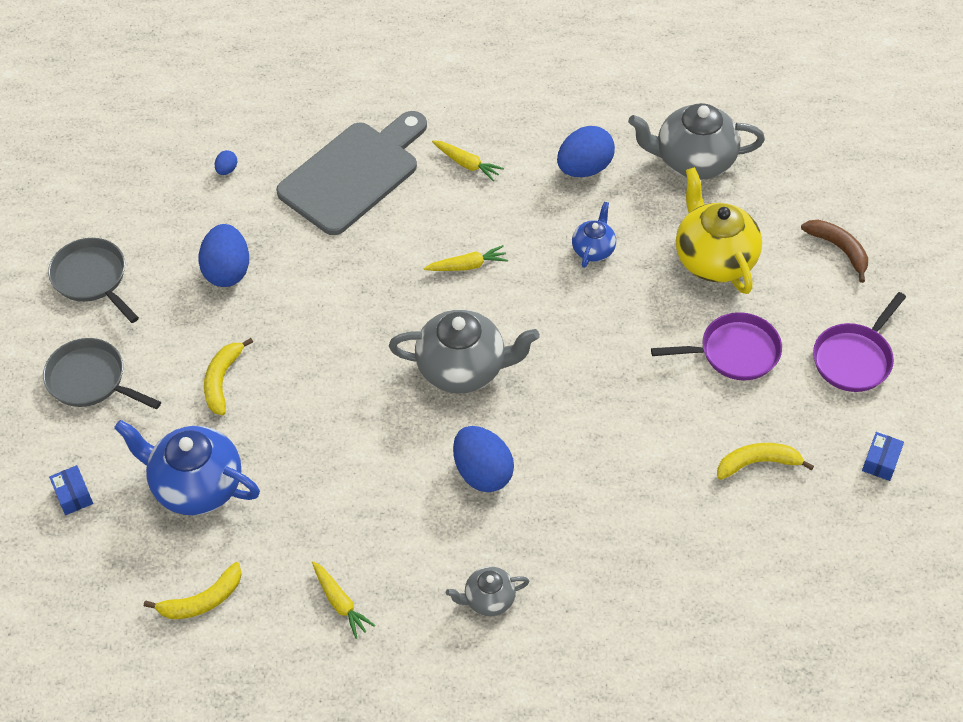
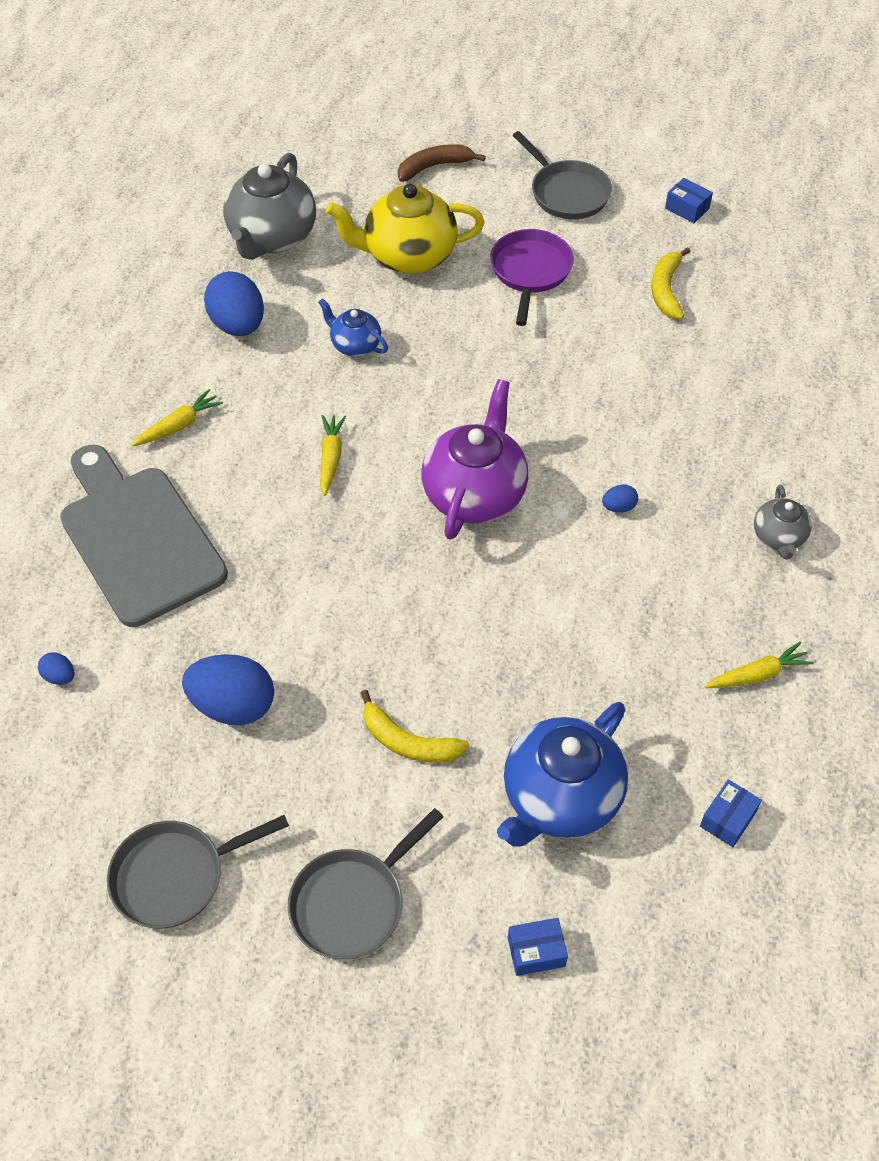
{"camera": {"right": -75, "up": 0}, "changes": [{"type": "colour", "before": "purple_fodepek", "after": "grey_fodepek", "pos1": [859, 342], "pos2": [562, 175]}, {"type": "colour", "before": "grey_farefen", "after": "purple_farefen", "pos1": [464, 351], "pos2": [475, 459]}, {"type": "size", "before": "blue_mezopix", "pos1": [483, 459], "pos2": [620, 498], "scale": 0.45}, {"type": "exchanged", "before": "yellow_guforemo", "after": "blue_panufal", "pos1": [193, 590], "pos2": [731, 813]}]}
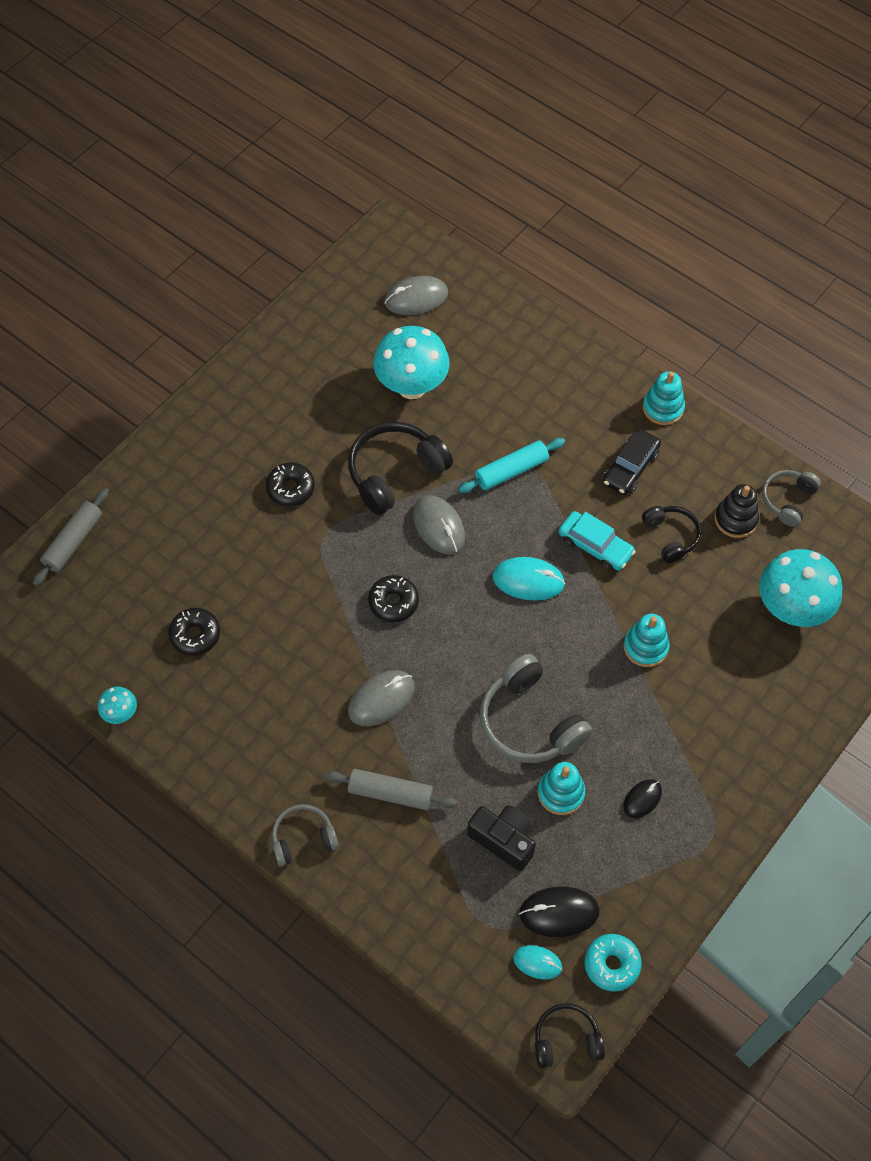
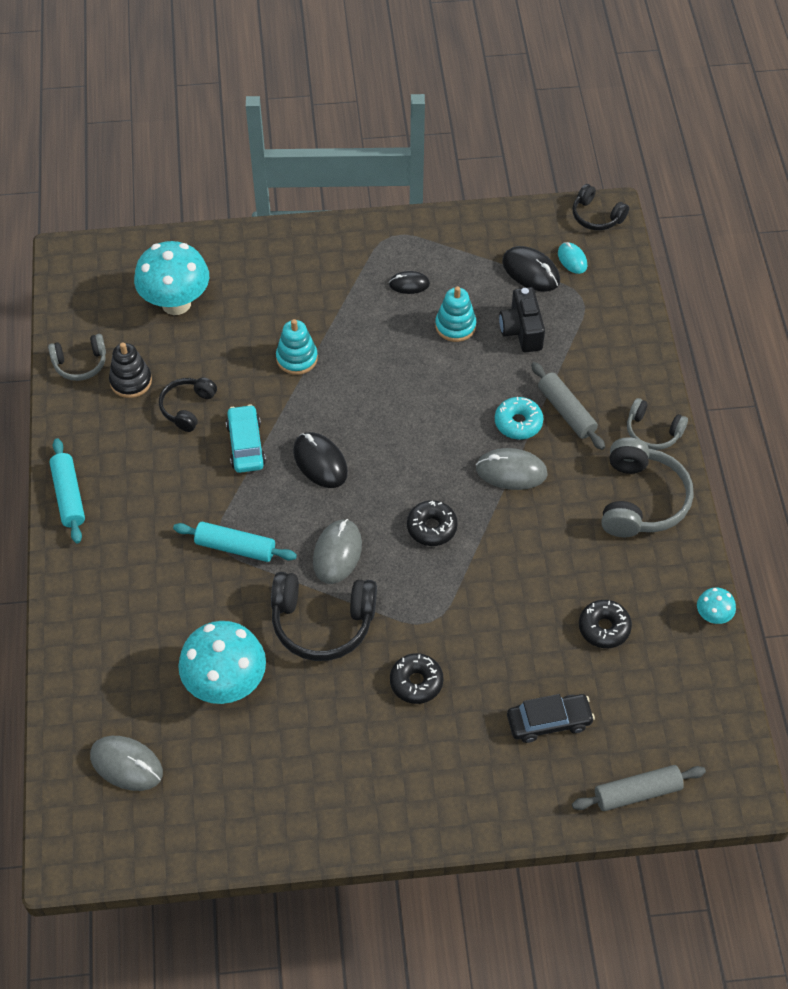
{"camera": {"right": -135, "up": -5}, "changes": [{"type": "exchanged", "before": "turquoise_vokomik", "after": "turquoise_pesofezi", "pos1": [664, 398], "pos2": [67, 491]}, {"type": "relocated", "before": "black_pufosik", "pos1": [632, 462], "pos2": [551, 718]}, {"type": "colour", "before": "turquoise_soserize", "after": "black_soserize", "pos1": [529, 578], "pos2": [320, 460]}, {"type": "relocated", "before": "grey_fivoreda", "pos1": [536, 708], "pos2": [648, 487]}, {"type": "relocated", "before": "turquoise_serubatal", "pos1": [613, 963], "pos2": [519, 418]}]}
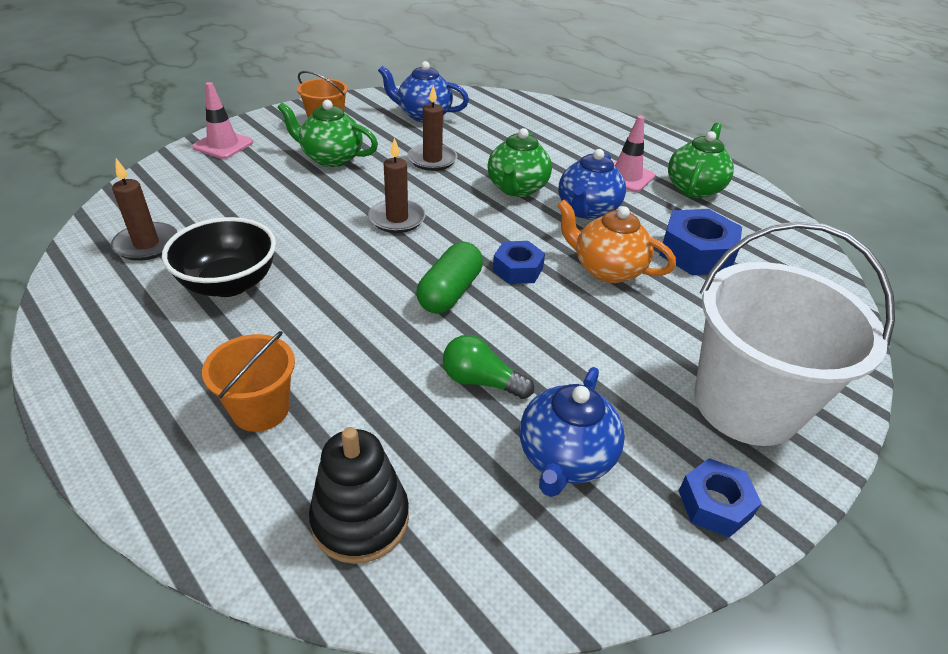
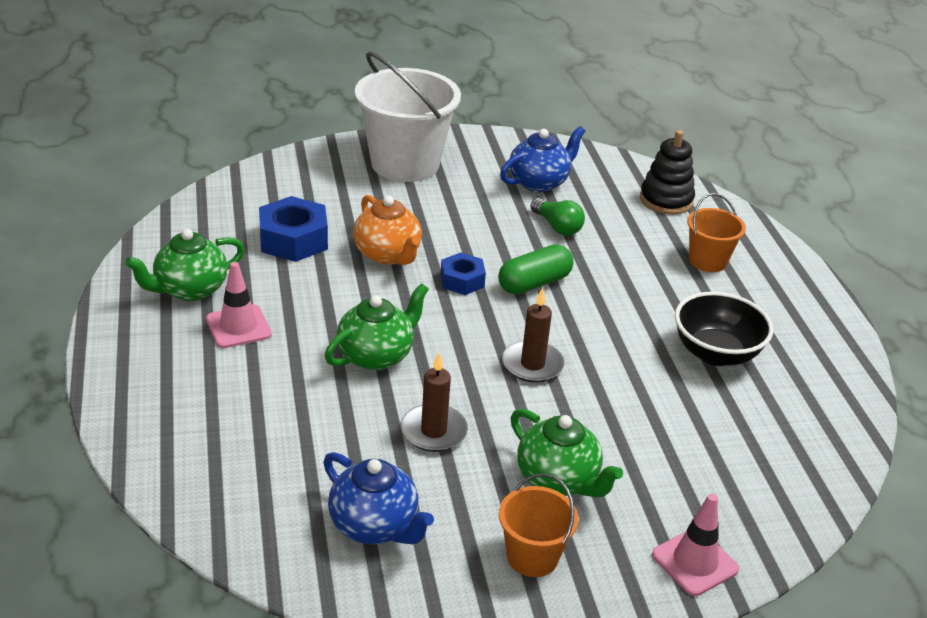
{"camera": {"right": -150, "up": -5}, "changes": [{"type": "missing", "before": "blue_farefen", "pos1": [592, 184]}, {"type": "missing", "before": "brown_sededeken", "pos1": [144, 209]}, {"type": "missing", "before": "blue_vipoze", "pos1": [720, 497]}]}
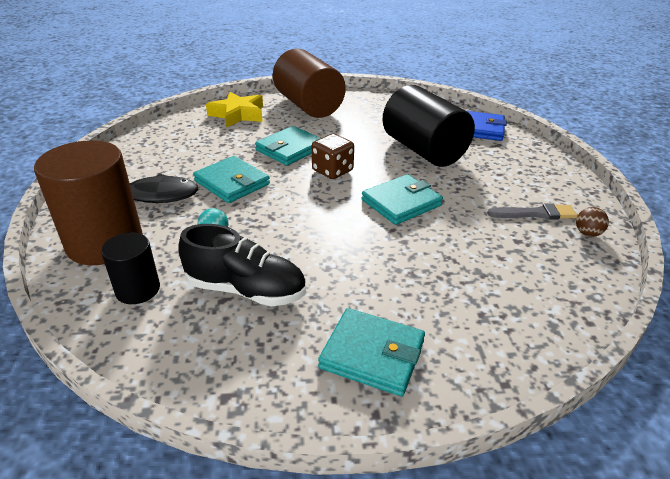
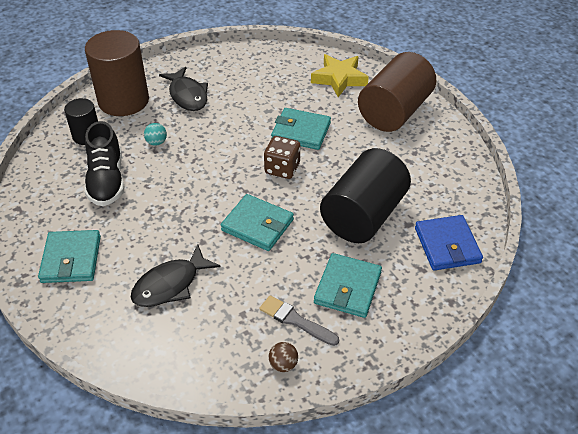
{"camera": {"right": 65, "up": 10}, "changes": [{"type": "relocated", "before": "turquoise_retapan", "pos1": [231, 179], "pos2": [348, 285]}, {"type": "spun", "before": "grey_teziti", "pos1": [532, 212], "pos2": [299, 320], "turn": 150}, {"type": "appeared", "after": "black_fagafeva", "pos2": [176, 275]}]}
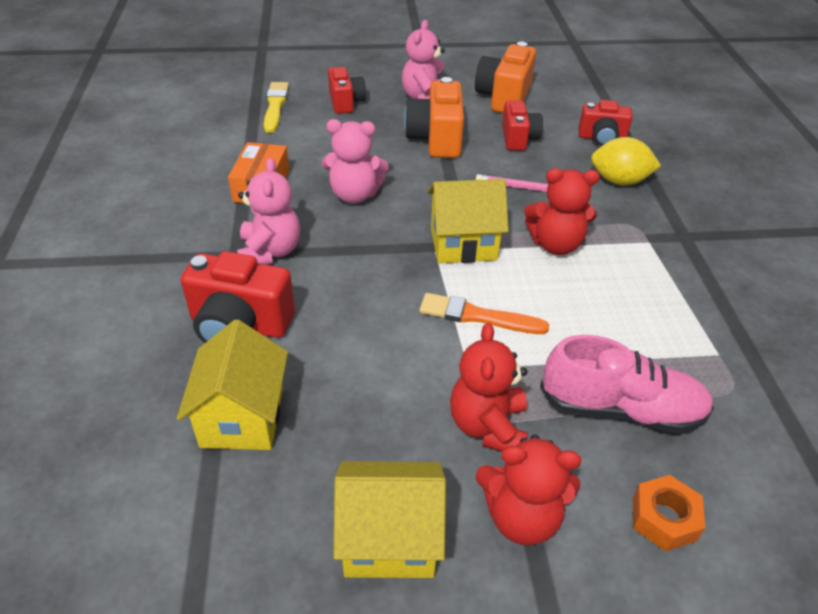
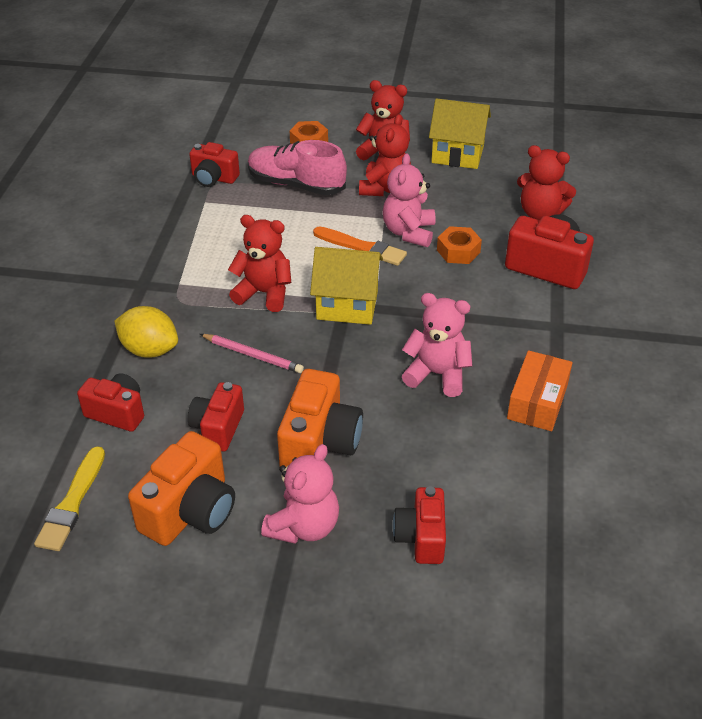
{"camera": {"right": -165, "up": 0}, "changes": [{"type": "relocated", "before": "yellow_teziti", "pos1": [276, 107], "pos2": [69, 498]}, {"type": "relocated", "before": "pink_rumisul", "pos1": [268, 211], "pos2": [409, 200]}, {"type": "exchanged", "before": "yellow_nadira", "after": "red_rumisul", "pos1": [232, 384], "pos2": [546, 182]}, {"type": "appeared", "after": "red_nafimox", "pos2": [214, 164]}, {"type": "appeared", "after": "orange_vipoze", "pos2": [459, 245]}]}
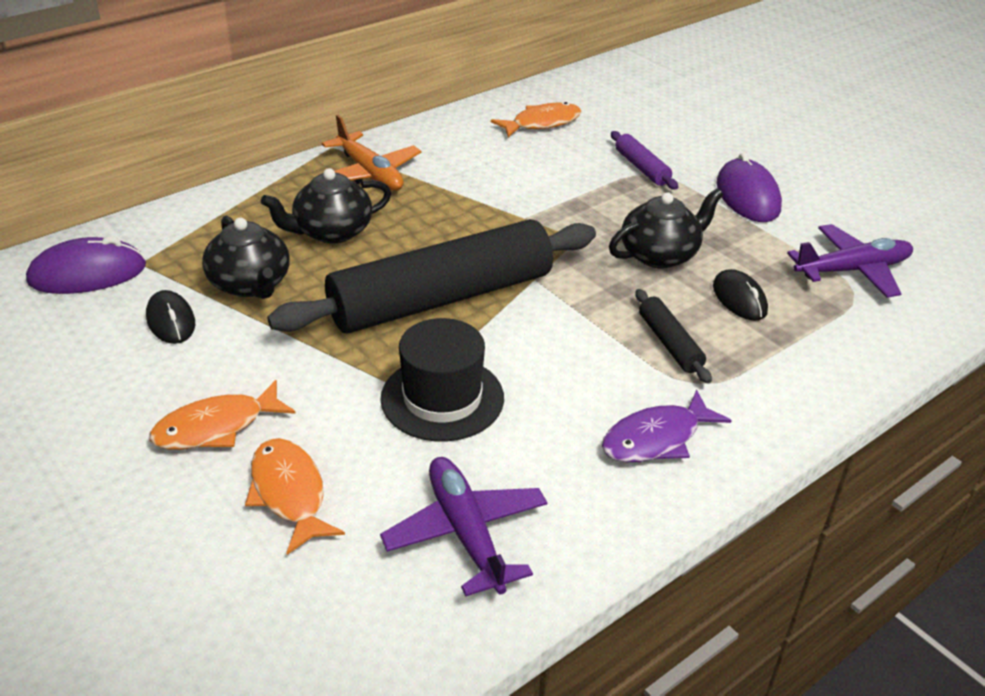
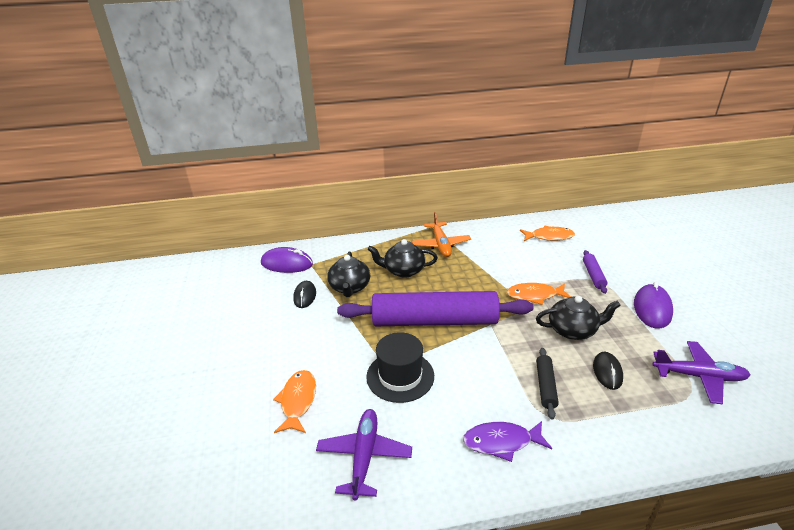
{"camera": {"right": 30, "up": -5}, "changes": [{"type": "colour", "before": "black_pesofezi", "after": "purple_pesofezi", "pos1": [431, 276], "pos2": [435, 308]}, {"type": "relocated", "before": "orange_fagafeva", "pos1": [222, 414], "pos2": [539, 294]}]}
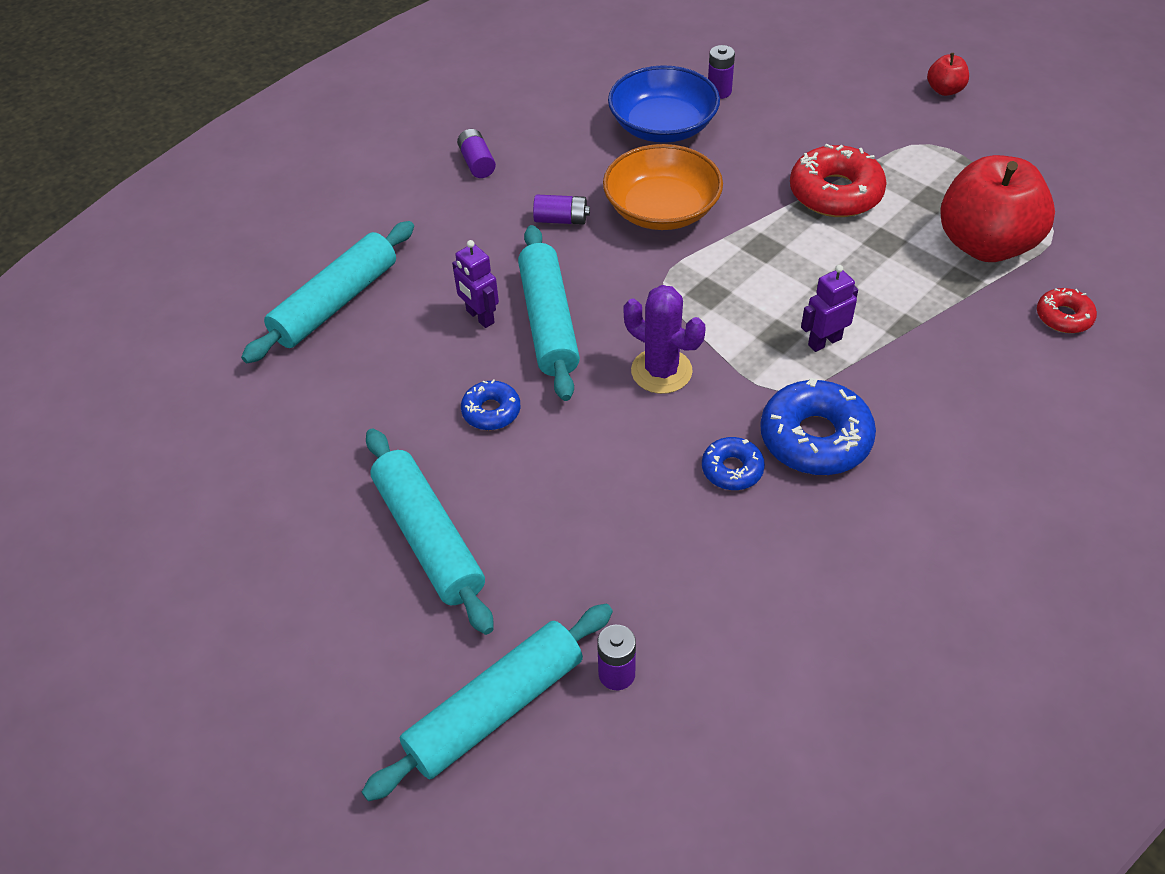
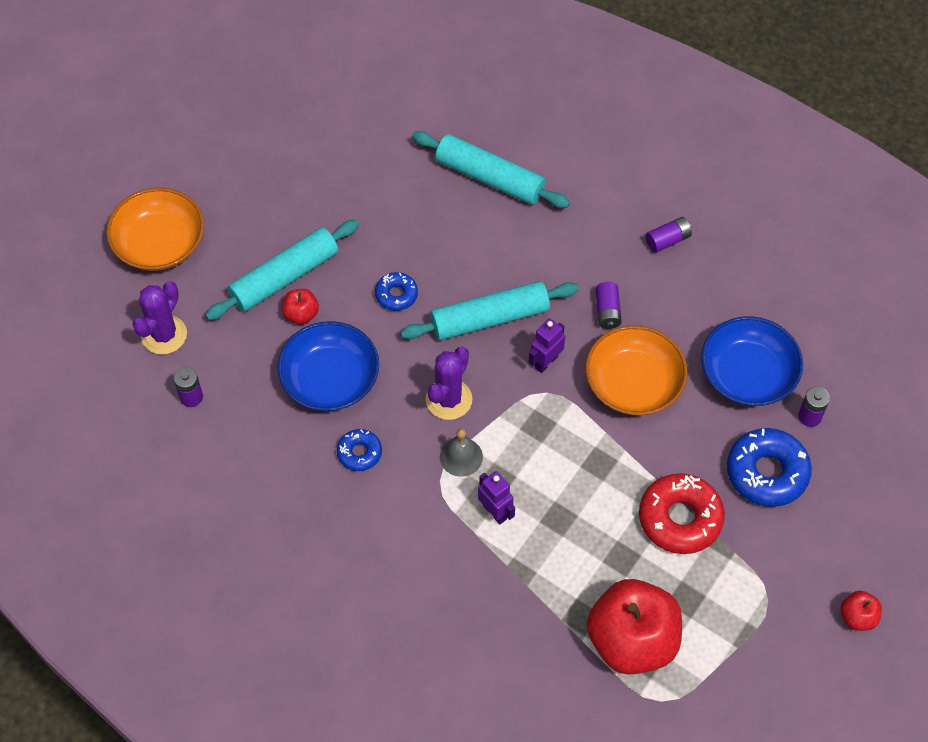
{"camera": {"right": 80, "up": 10}, "changes": [{"type": "relocated", "before": "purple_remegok", "pos1": [475, 284], "pos2": [547, 345]}, {"type": "missing", "before": "red_serubatal", "pos1": [1067, 310]}, {"type": "relocated", "before": "blue_serubatal", "pos1": [818, 426], "pos2": [769, 467]}, {"type": "exchanged", "before": "turquoise_pesofezi", "after": "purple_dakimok", "pos1": [487, 702], "pos2": [160, 317]}, {"type": "appeared", "after": "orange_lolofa", "pos2": [155, 229]}, {"type": "appeared", "after": "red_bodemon", "pos2": [300, 307]}, {"type": "appeared", "after": "blue_lolofa", "pos2": [328, 366]}, {"type": "appeared", "after": "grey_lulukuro", "pos2": [461, 453]}]}
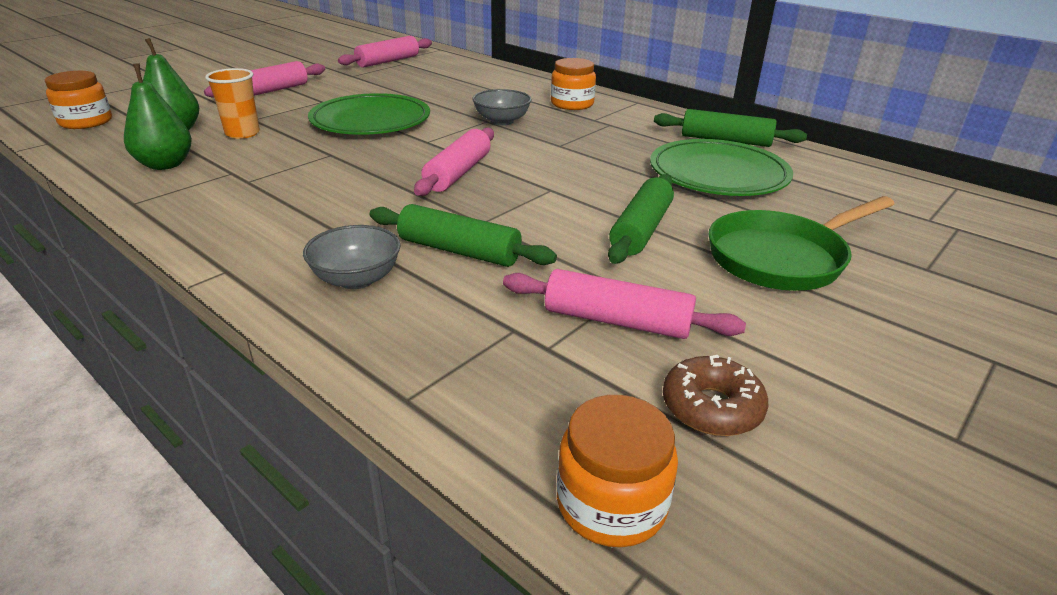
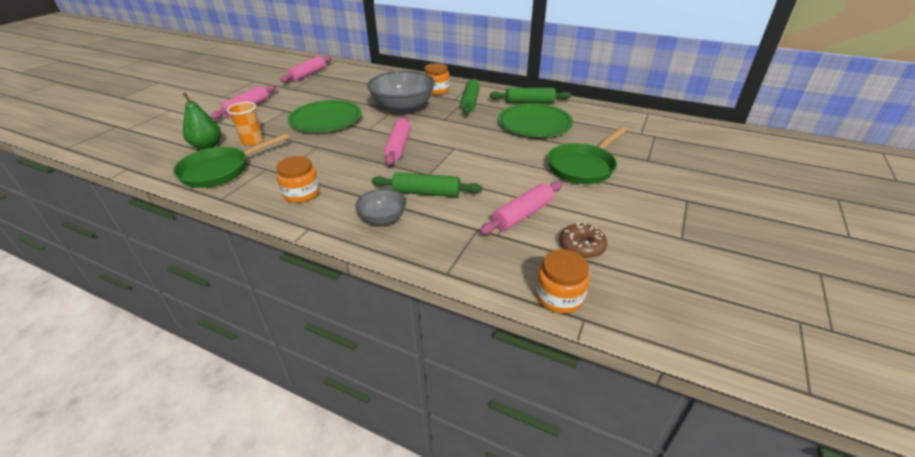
{"camera": {"right": -15, "up": 5}, "changes": [{"type": "exchanged", "before": "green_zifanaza", "after": "green_fodepek", "pos1": [158, 116], "pos2": [231, 160]}, {"type": "relocated", "before": "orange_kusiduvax", "pos1": [78, 100], "pos2": [298, 179]}, {"type": "size", "before": "grey_lolofa", "pos1": [502, 107], "pos2": [401, 92], "scale": 1.92}, {"type": "relocated", "before": "green_pesofezi", "pos1": [641, 219], "pos2": [470, 96]}, {"type": "spun", "before": "pink_pesofezi", "pos1": [624, 304], "pos2": [521, 208], "turn": -45}]}
